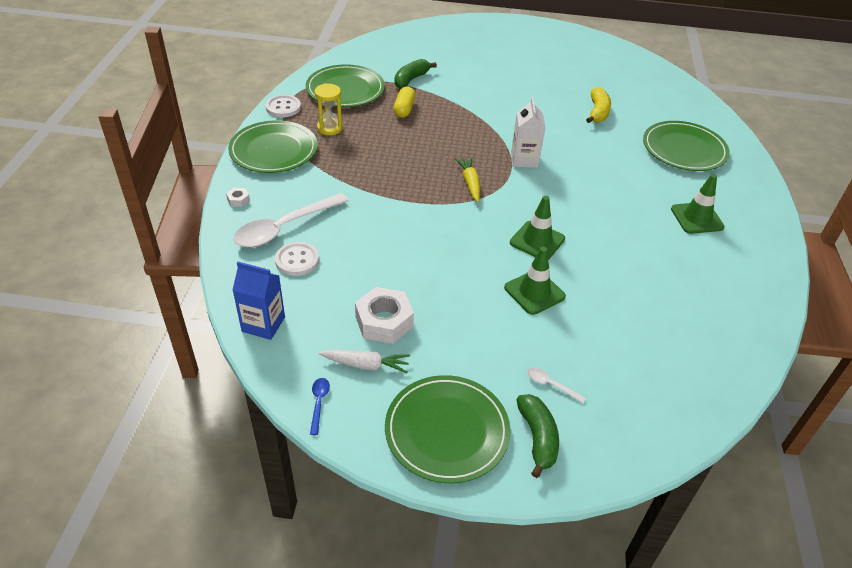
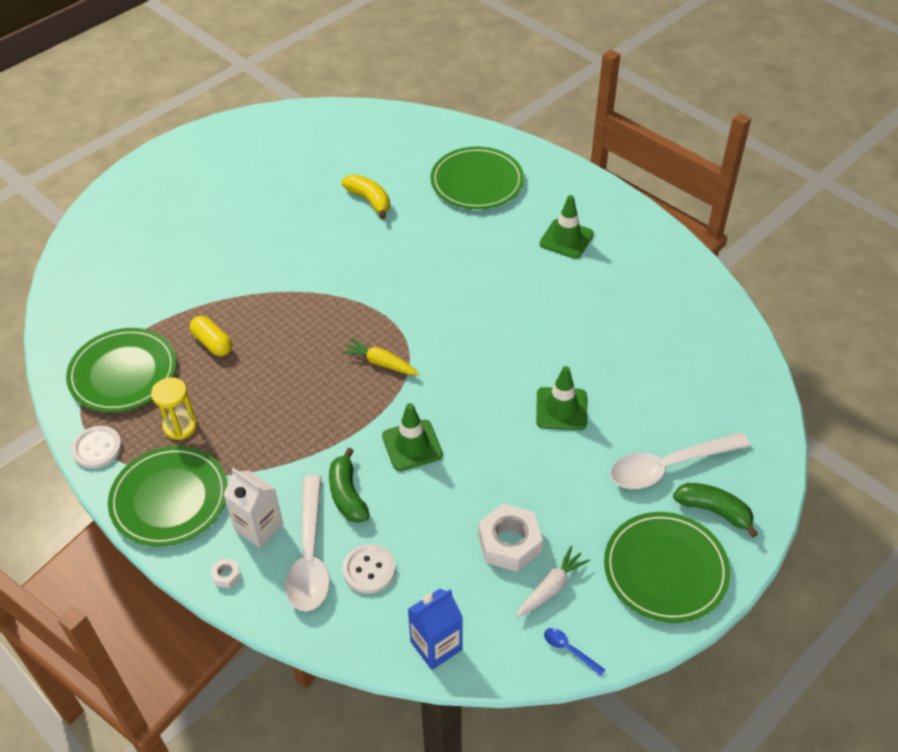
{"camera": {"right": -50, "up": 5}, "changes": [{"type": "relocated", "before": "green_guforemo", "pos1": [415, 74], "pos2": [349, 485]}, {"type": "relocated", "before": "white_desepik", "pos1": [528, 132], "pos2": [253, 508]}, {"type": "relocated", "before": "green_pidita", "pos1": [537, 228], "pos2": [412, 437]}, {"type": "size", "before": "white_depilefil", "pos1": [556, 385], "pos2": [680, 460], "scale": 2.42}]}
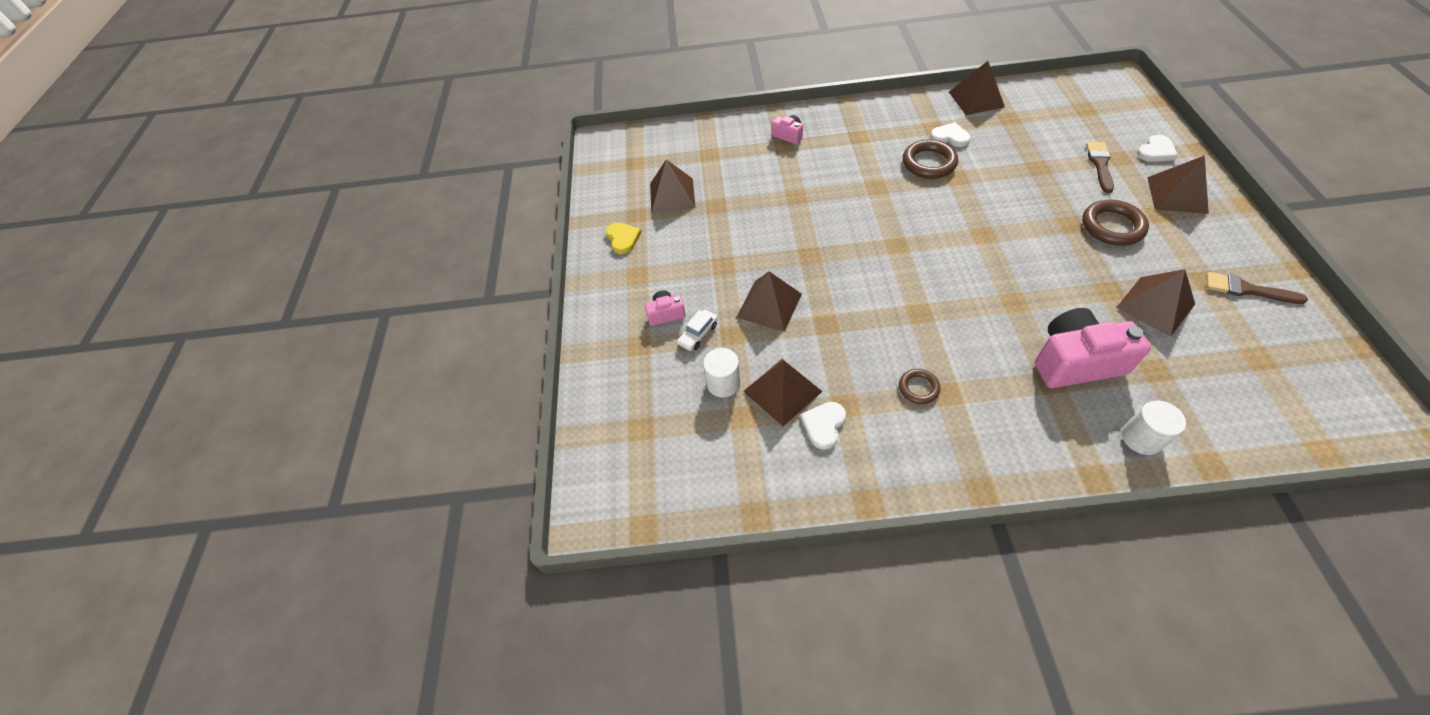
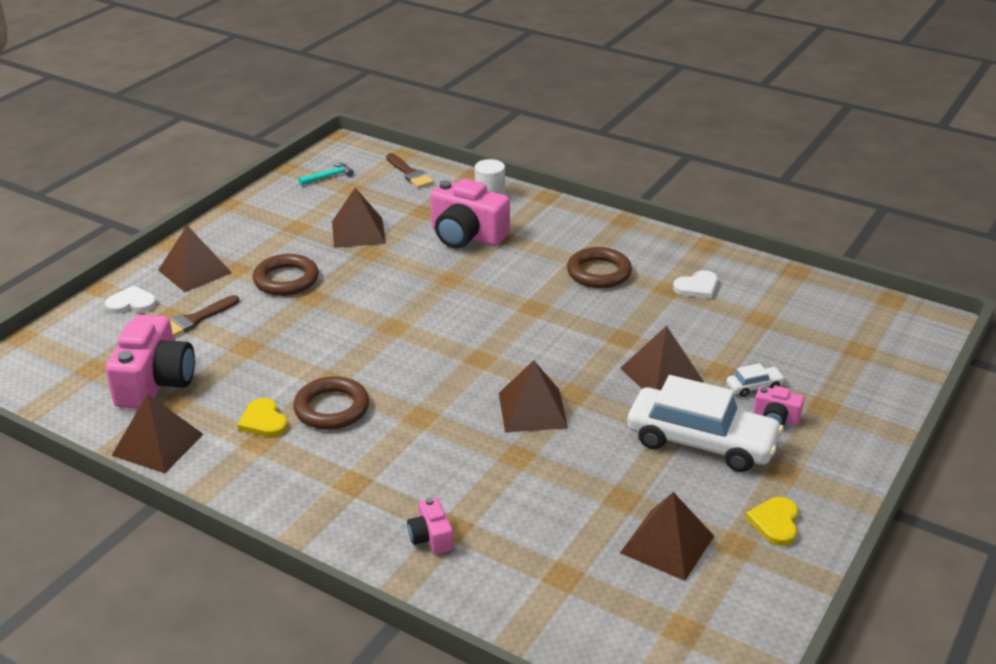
{"camera": {"right": -150, "up": -20}, "changes": [{"type": "colour", "before": "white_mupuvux", "after": "yellow_mupuvux", "pos1": [950, 134], "pos2": [262, 417]}, {"type": "relocated", "before": "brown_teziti", "pos1": [1257, 288], "pos2": [410, 170]}, {"type": "missing", "before": "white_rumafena", "pos1": [721, 373]}, {"type": "relocated", "before": "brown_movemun", "pos1": [783, 392], "pos2": [533, 396]}, {"type": "size", "before": "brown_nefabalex", "pos1": [919, 386], "pos2": [599, 267], "scale": 1.72}, {"type": "appeared", "after": "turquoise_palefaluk", "pos2": [326, 174]}, {"type": "appeared", "after": "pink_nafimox", "pos2": [150, 362]}, {"type": "appeared", "after": "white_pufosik", "pos2": [705, 423]}]}
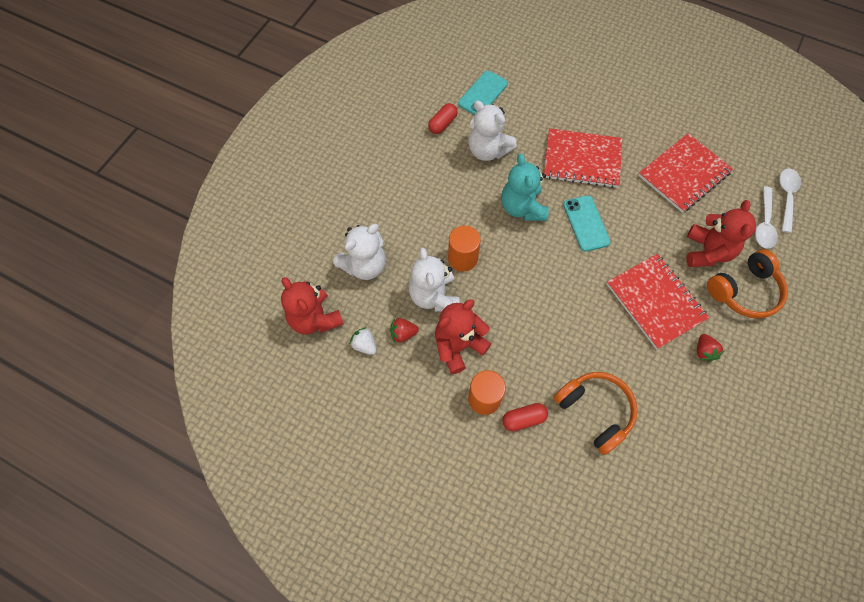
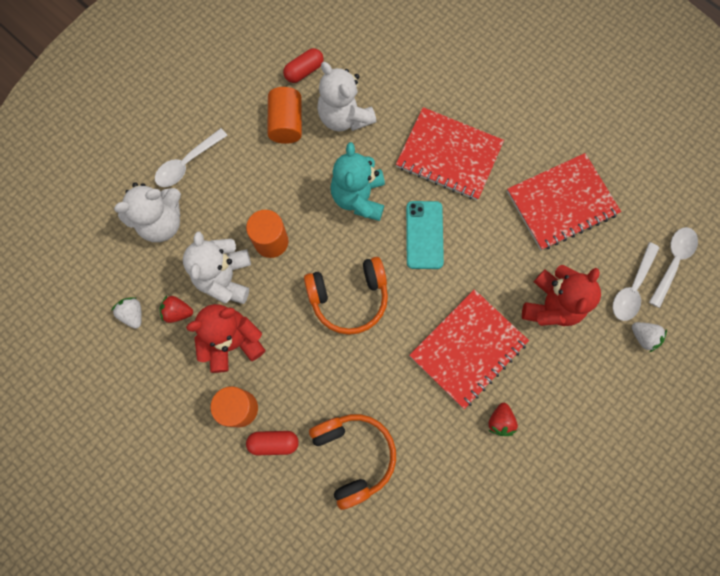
{"camera": {"right": 15, "up": 10}, "changes": [{"type": "missing", "before": "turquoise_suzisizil", "pos1": [483, 93]}, {"type": "relocated", "before": "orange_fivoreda", "pos1": [747, 284], "pos2": [346, 296]}, {"type": "spun", "before": "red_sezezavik", "pos1": [658, 301], "pos2": [469, 349], "turn": 60}, {"type": "missing", "before": "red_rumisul", "pos1": [312, 306]}, {"type": "appeared", "after": "orange_rumafena", "pos2": [285, 115]}, {"type": "appeared", "after": "white_depilefil", "pos2": [191, 157]}, {"type": "appeared", "after": "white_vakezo", "pos2": [649, 337]}]}
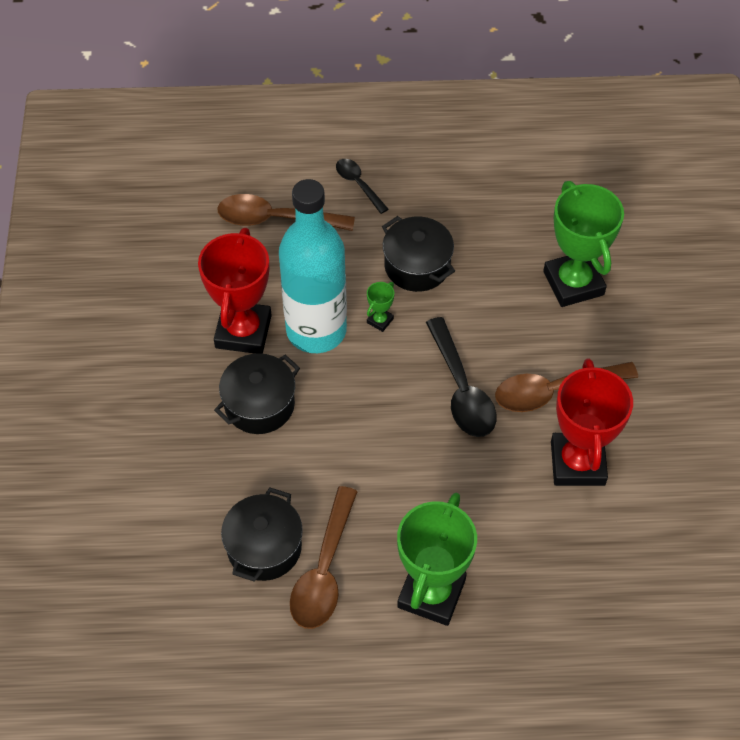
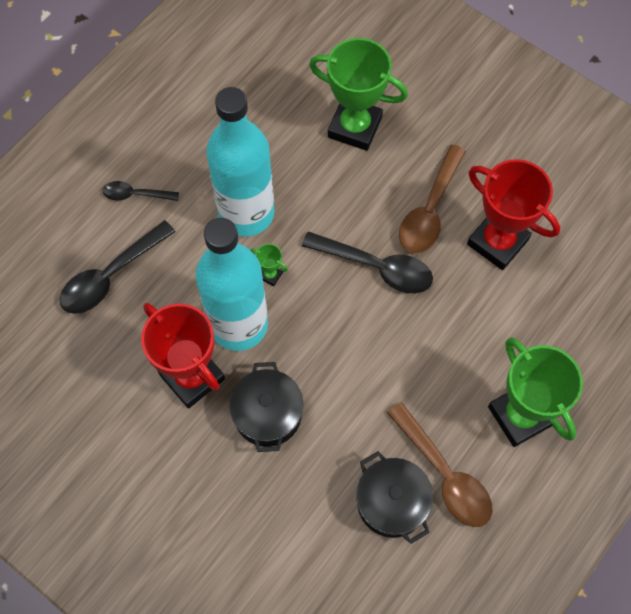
{"camera": {"right": -50, "up": 10}, "changes": [{"type": "colour", "before": "brown_depilefil", "after": "black_depilefil", "pos1": [286, 212], "pos2": [118, 267]}, {"type": "exchanged", "before": "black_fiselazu", "after": "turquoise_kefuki", "pos1": [418, 254], "pos2": [240, 162]}, {"type": "spun", "before": "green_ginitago", "pos1": [380, 307], "pos2": [269, 265], "turn": -45}]}
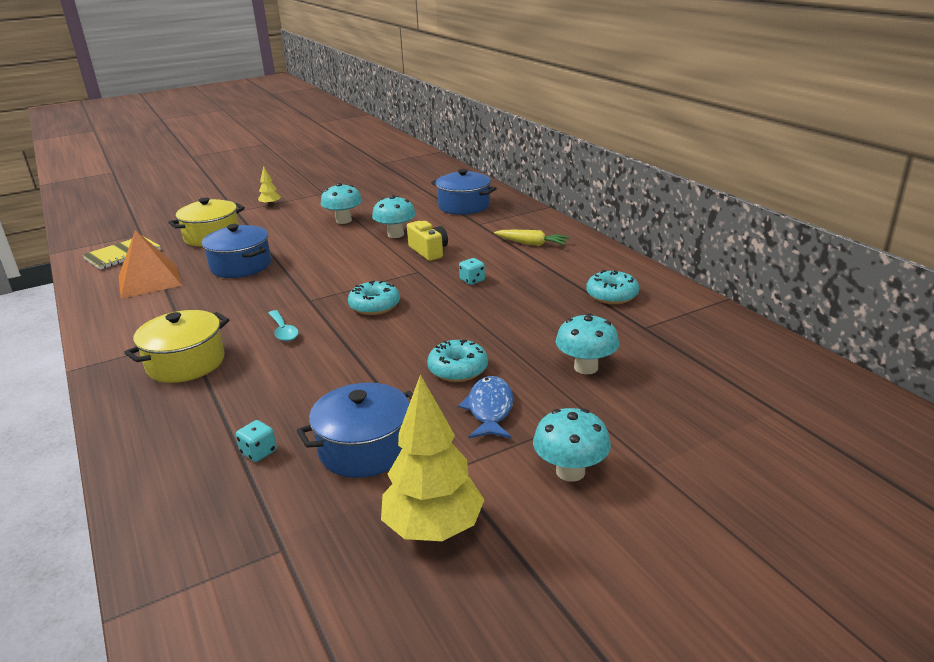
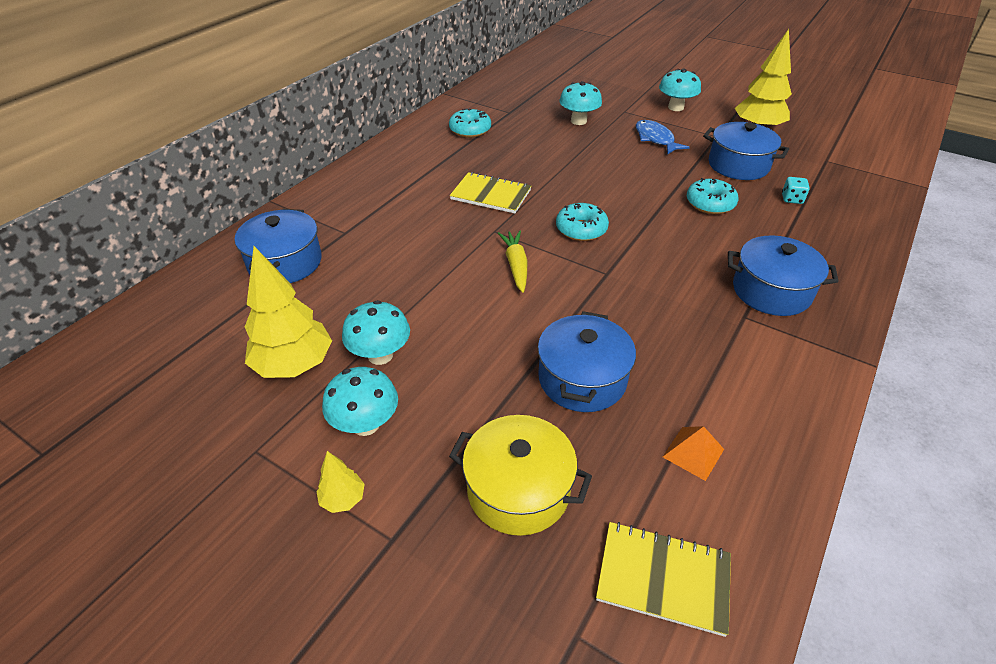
{"camera": {"right": -120, "up": 15}, "changes": [{"type": "relocated", "before": "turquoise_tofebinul", "pos1": [394, 216], "pos2": [360, 401]}, {"type": "missing", "before": "yellow_nafimox", "pos1": [427, 241]}, {"type": "size", "before": "orange_movemun", "pos1": [150, 264], "pos2": [693, 453], "scale": 0.52}, {"type": "relocated", "before": "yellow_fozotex", "pos1": [532, 238], "pos2": [512, 262]}, {"type": "exchanged", "before": "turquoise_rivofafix", "after": "yellow_sezezavik", "pos1": [472, 271], "pos2": [490, 192]}, {"type": "colour", "before": "yellow_fiselazu", "after": "blue_fiselazu", "pos1": [176, 346], "pos2": [783, 275]}, {"type": "missing", "before": "turquoise_depilefil", "pos1": [283, 325]}, {"type": "relocated", "before": "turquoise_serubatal", "pos1": [457, 361], "pos2": [712, 196]}, {"type": "spun", "before": "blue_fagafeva", "pos1": [485, 407], "pos2": [663, 137], "turn": 90}, {"type": "appeared", "after": "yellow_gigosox", "pos2": [288, 312]}]}
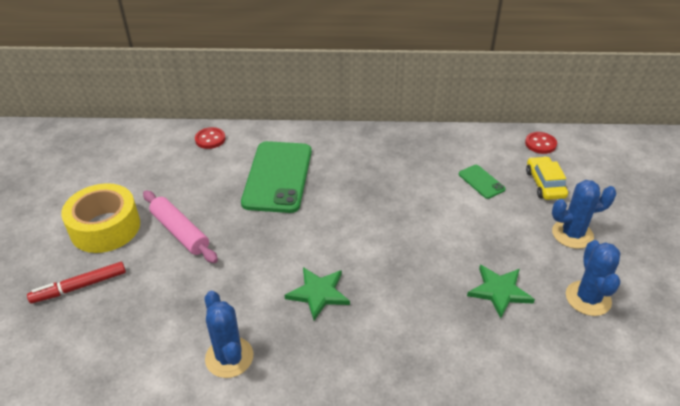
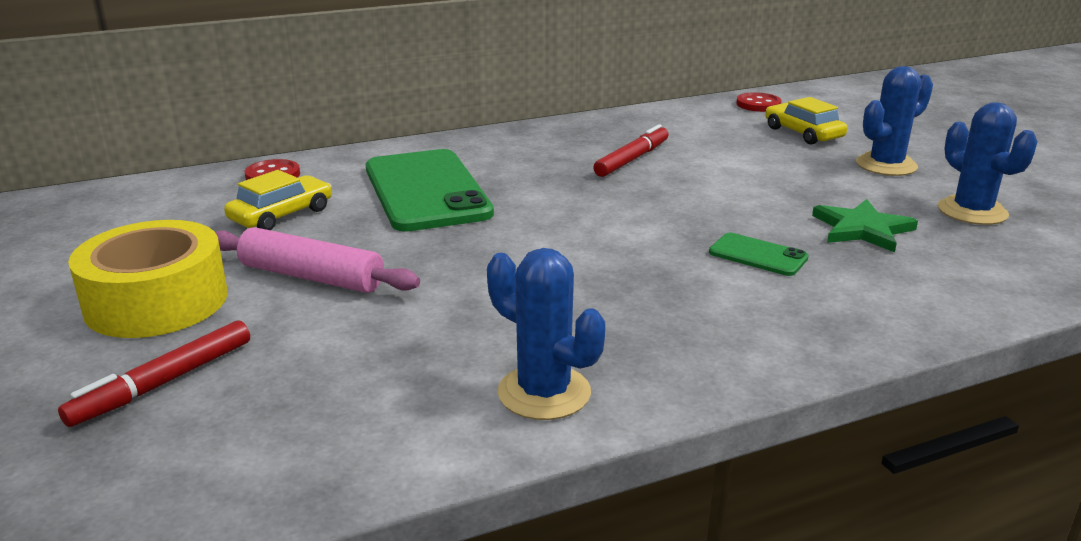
{"camera": {"right": -25, "up": -15}, "changes": [{"type": "relocated", "before": "green_suzisizil", "pos1": [482, 182], "pos2": [759, 254]}, {"type": "missing", "before": "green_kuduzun", "pos1": [317, 294]}, {"type": "appeared", "after": "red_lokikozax", "pos2": [631, 150]}, {"type": "appeared", "after": "yellow_pufosik", "pos2": [278, 200]}]}
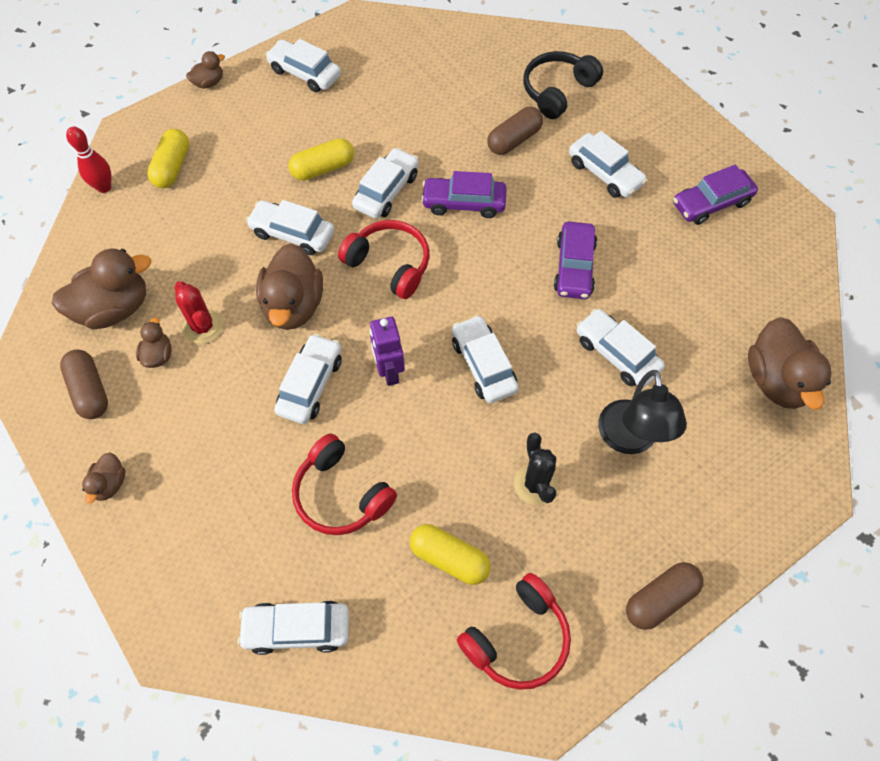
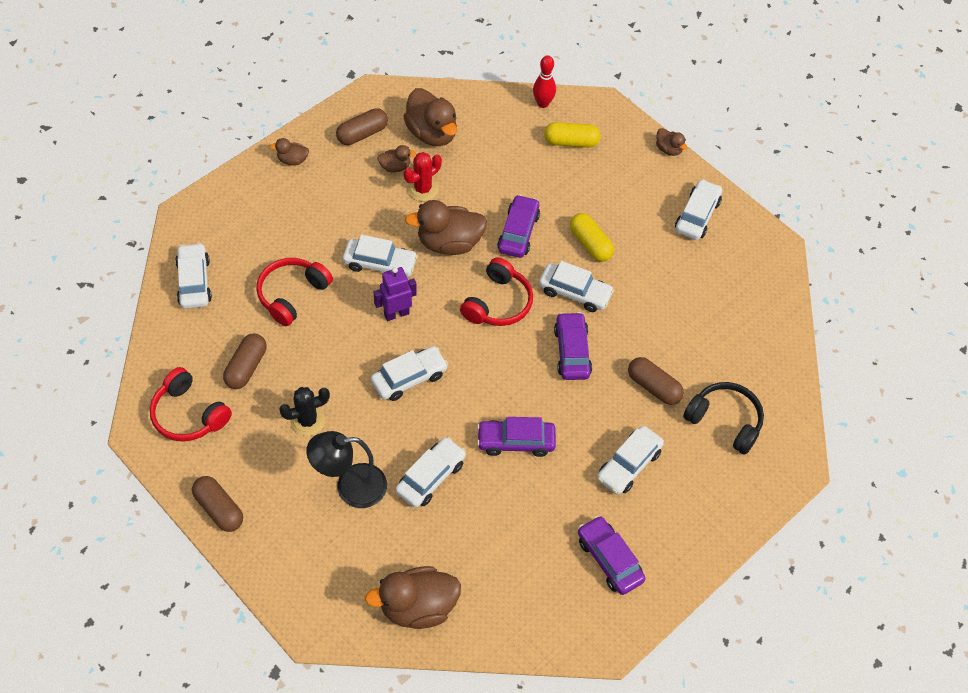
{"camera": {"right": 80, "up": -5}, "changes": [{"type": "colour", "before": "white_pufosik", "after": "purple_pufosik", "pos1": [290, 227], "pos2": [518, 226]}, {"type": "colour", "before": "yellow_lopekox", "after": "brown_lopekox", "pos1": [450, 554], "pos2": [244, 361]}]}
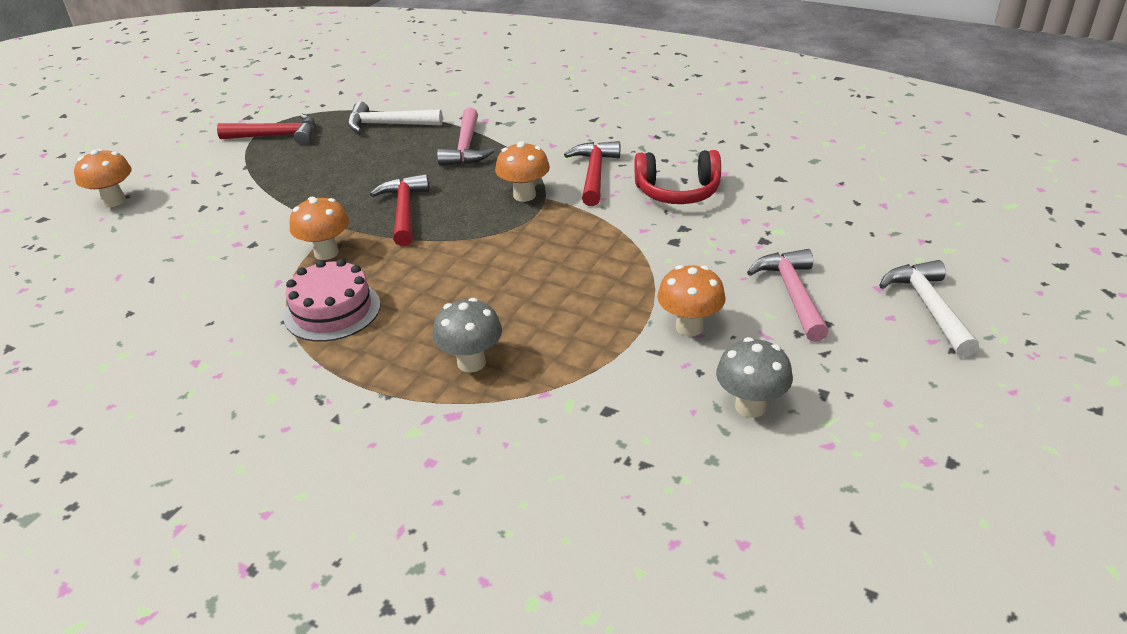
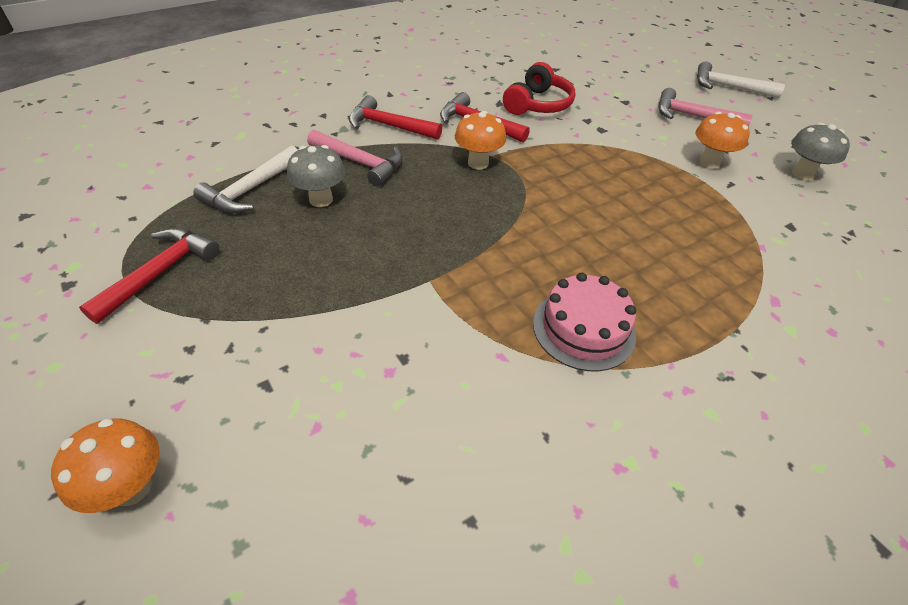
{"camera": {"right": -65, "up": 10}, "changes": [{"type": "relocated", "before": "red_palefaluk", "pos1": [399, 210], "pos2": [395, 117]}, {"type": "missing", "before": "orange_tofebinul", "pos1": [319, 228]}, {"type": "relocated", "before": "grey_tofebinul", "pos1": [467, 335], "pos2": [316, 176]}]}
